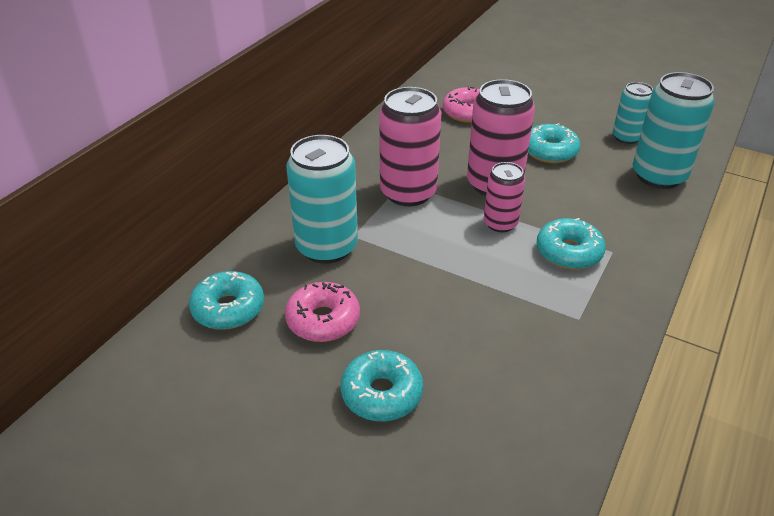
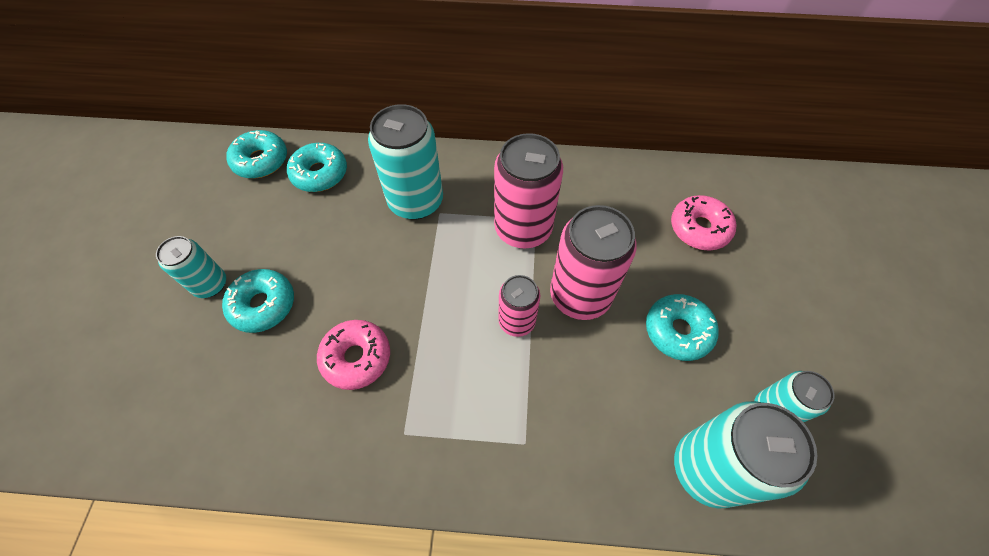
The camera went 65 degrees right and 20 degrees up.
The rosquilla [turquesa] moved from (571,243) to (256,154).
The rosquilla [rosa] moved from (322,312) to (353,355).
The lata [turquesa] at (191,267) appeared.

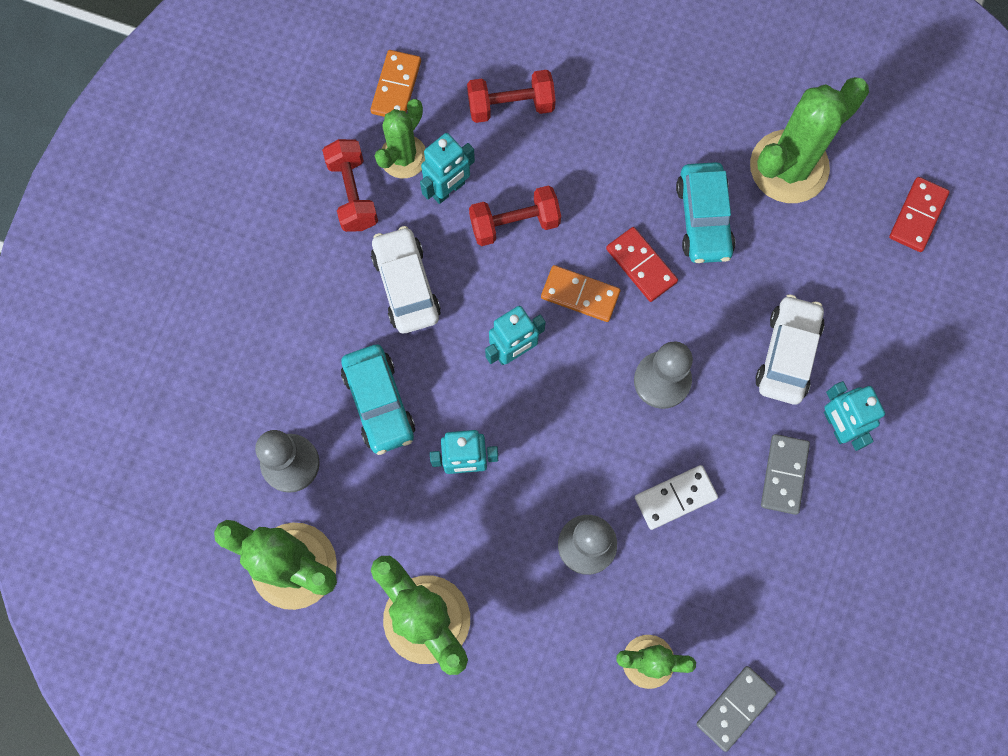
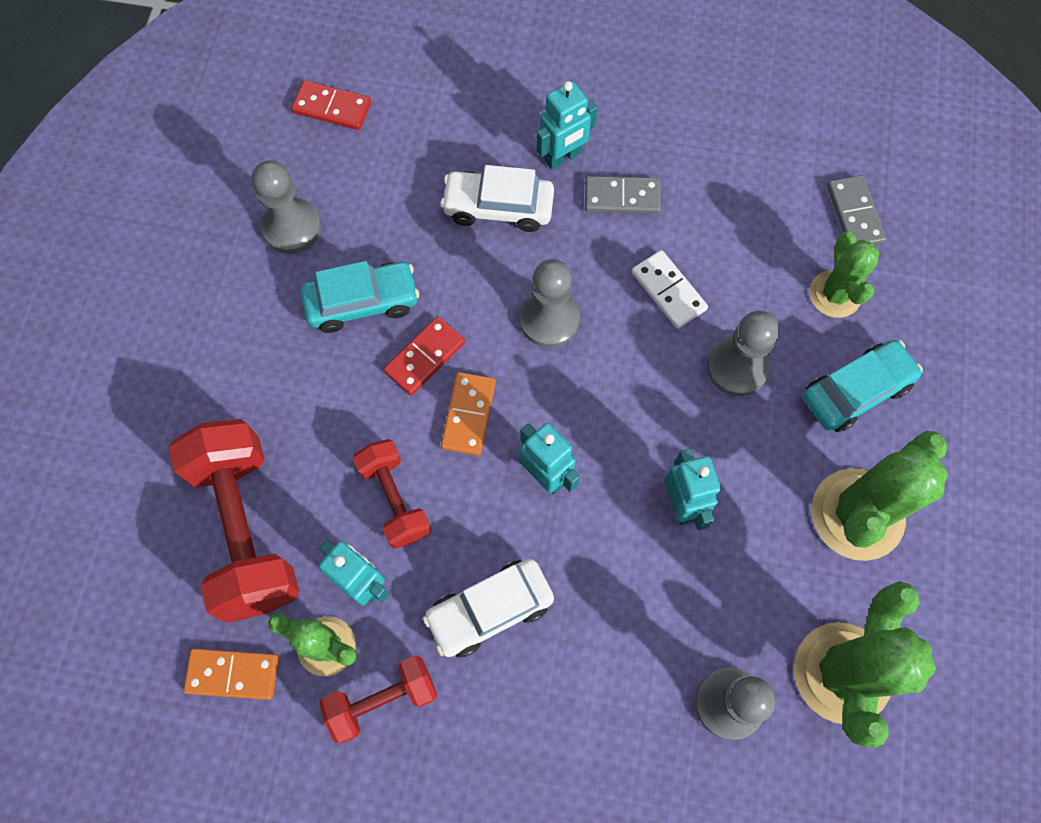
The camera went 100 degrees left and 5 degrees down.
The mancuerna [rojo] at (511,96) changed to 1.79 times the size.
The cactus [verde] at (809,140) was replaced by the peón [gris] at (286,207).
The coche [turquesa] moved from (378,399) to (863,386).
The ficha de dominó [gris] at (736,709) turned 45 degrees clockwise.

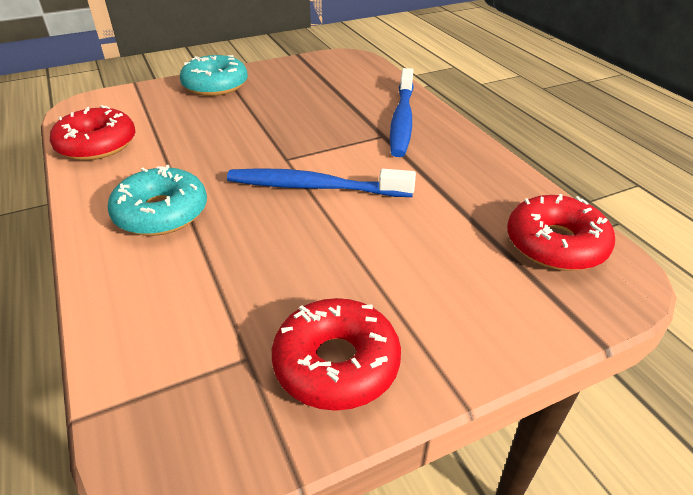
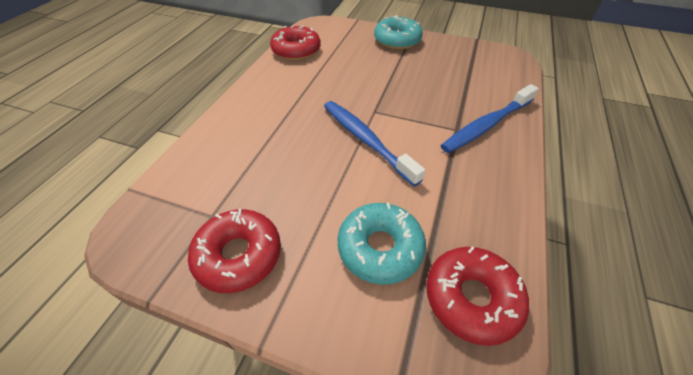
The camera went 45 degrees right and 10 degrees up.
The rosquilla [turquesa] moved from (157,200) to (381,243).

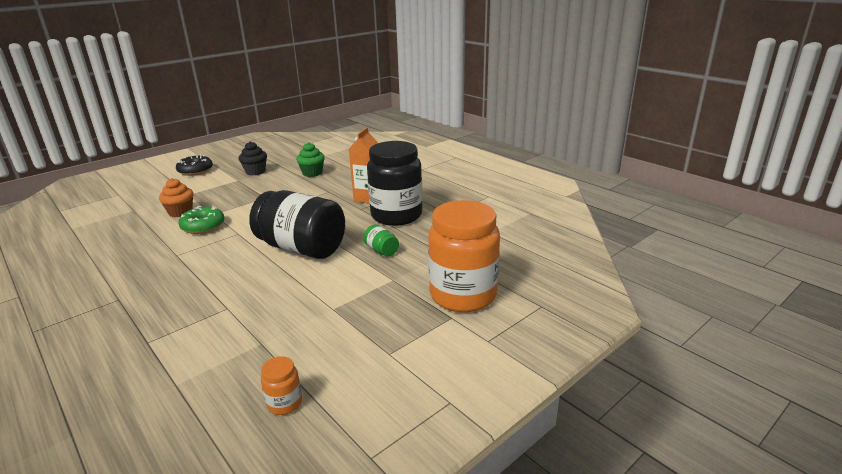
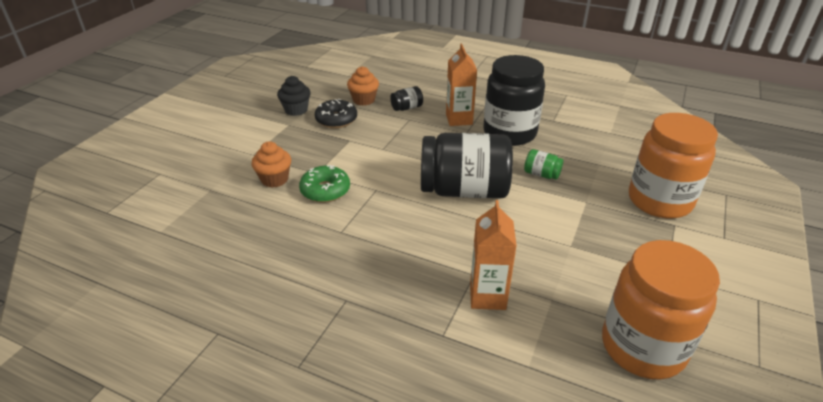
The camera went 25 degrees left and 10 degrees up.
The magdalena [verde] at (310,159) became the magdalena [naranja] at (363,86).
The rosquilla [negro] moved from (194,165) to (336,113).
The tarro [naranja] at (281,385) changed to 2.45 times the size.
The tarro [negro] at (406,98) appeared.
The cartón de leche [naranja] at (493,255) appeared.

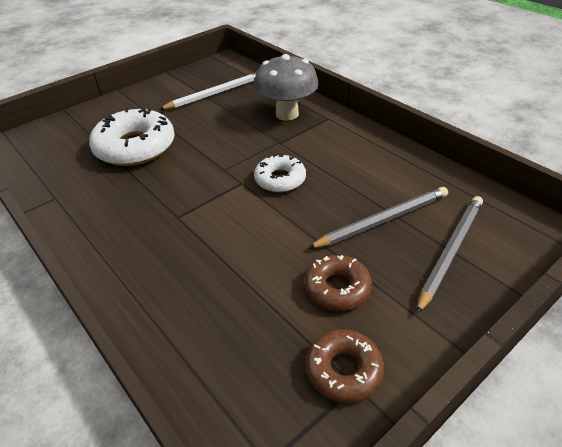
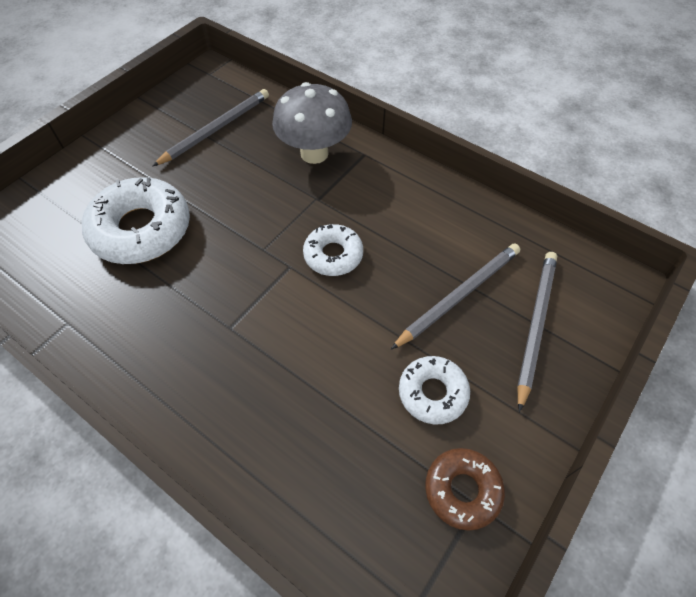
The camera went 15 degrees left and 15 degrees up.
The lápiz [blanco] at (207,91) became the lápiz [gris] at (211,127).
The rosquilla [marrón] at (338,283) became the rosquilla [blanco] at (434,390).

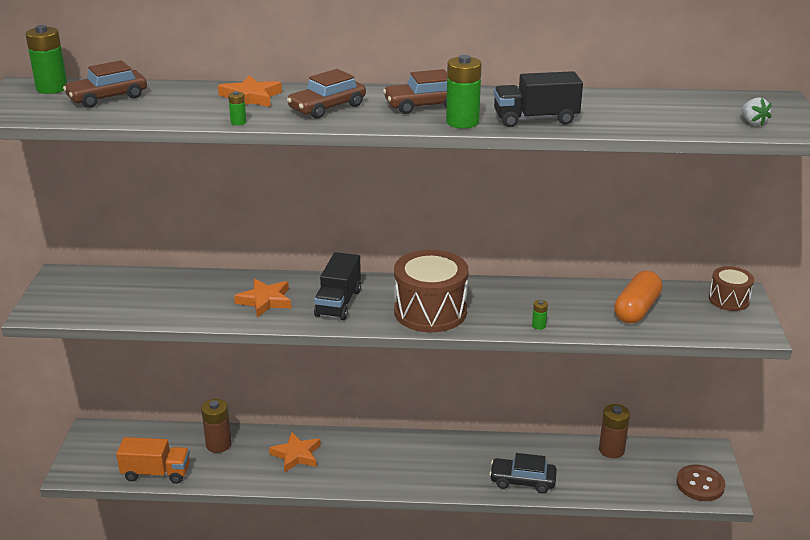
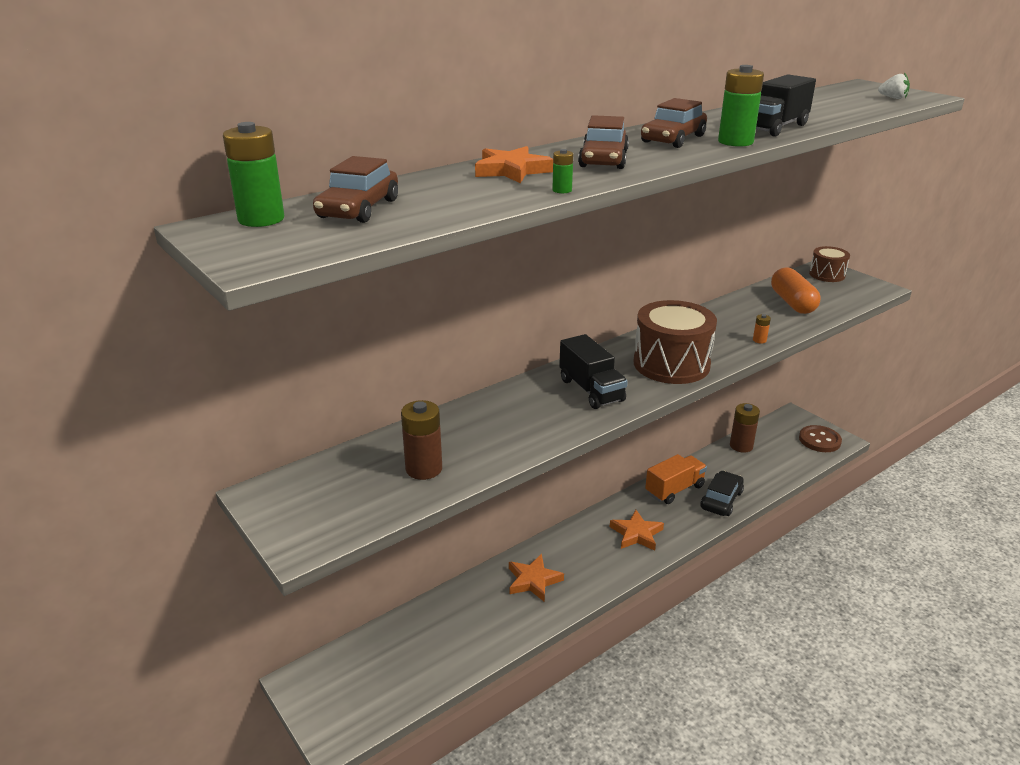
The camera went 40 degrees left and 0 degrees up.
The estrella [naranja] moved from (262,298) to (637,530).
The pila [verde] at (540,315) became the pila [naranja] at (762,329).
The pila [marrón] moved from (216,426) to (421,440).
The camión [naranja] moved from (153,460) to (676,479).
The coche [negro] at (523,473) turned 150 degrees clockwise.

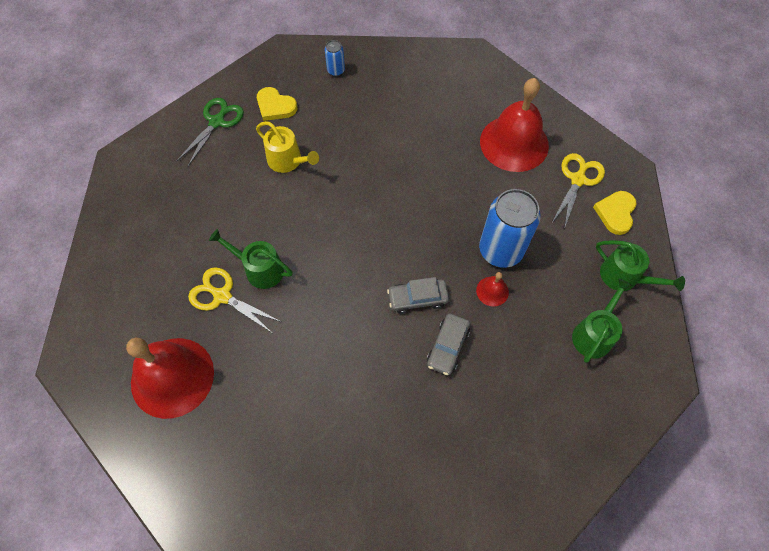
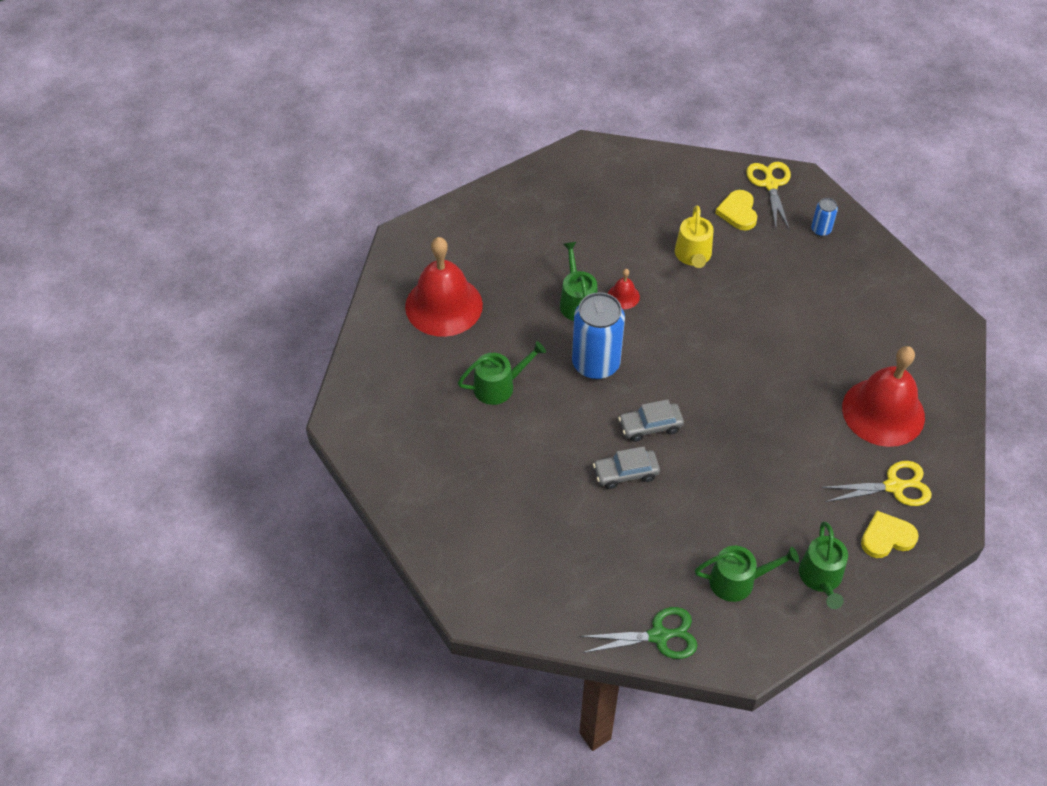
The camera went 55 degrees right and 10 degrees down.
The tijeras [verde] moved from (210,132) to (638,633).
The lata [azul] moved from (510,228) to (598,335).
The tijeras [amarillo] moved from (234,300) to (768,196).
The campana [rojo] moved from (492,289) to (624,289).
The coche [gris] at (418,295) turned 60 degrees counterclockwise.
The regadera [verde] at (502,373) appeared.

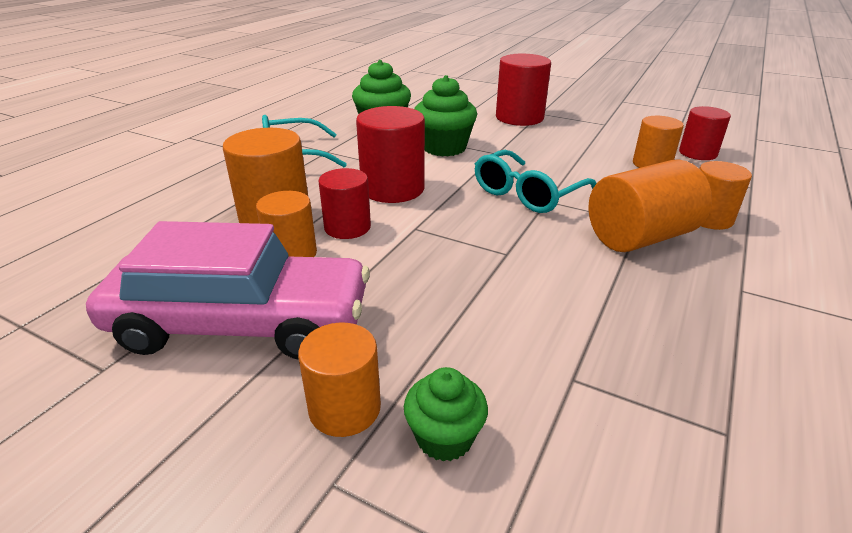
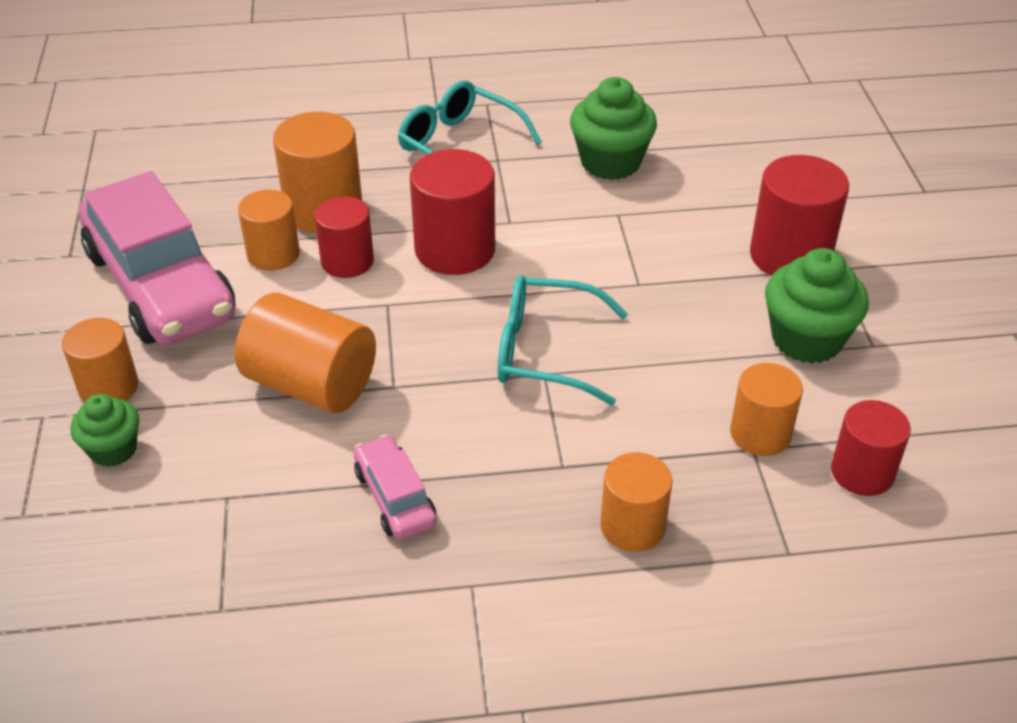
The camera went 55 degrees right and 10 degrees up.
The magdalena [verde] moved from (445,116) to (817,306).
The cilindro [naranja] moved from (650,205) to (305,353).
The coche [rosa] at (395,487) appeared.

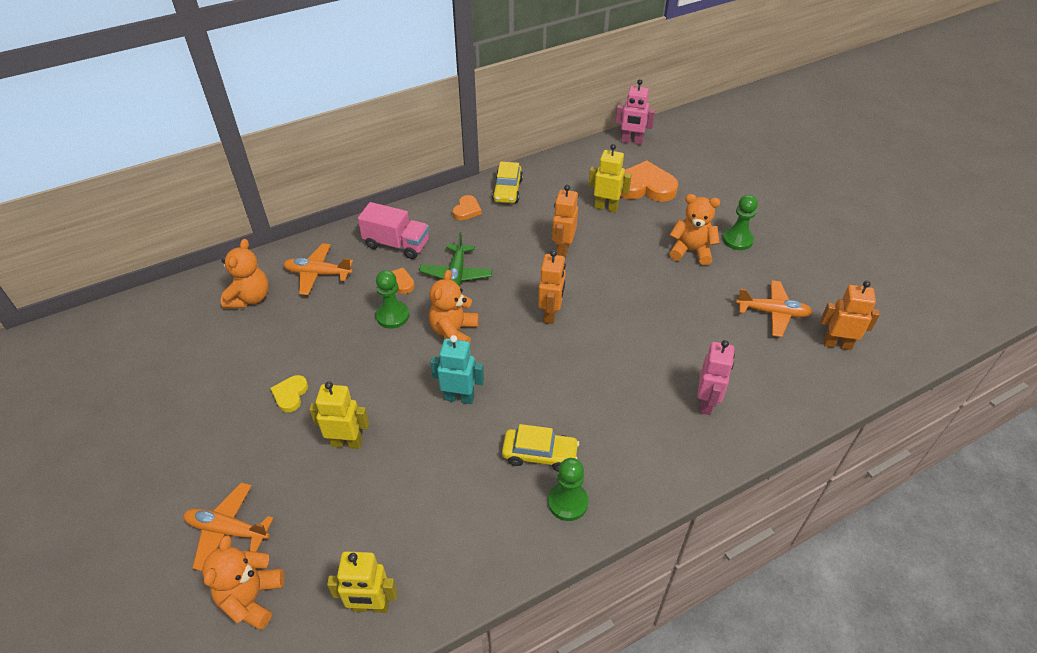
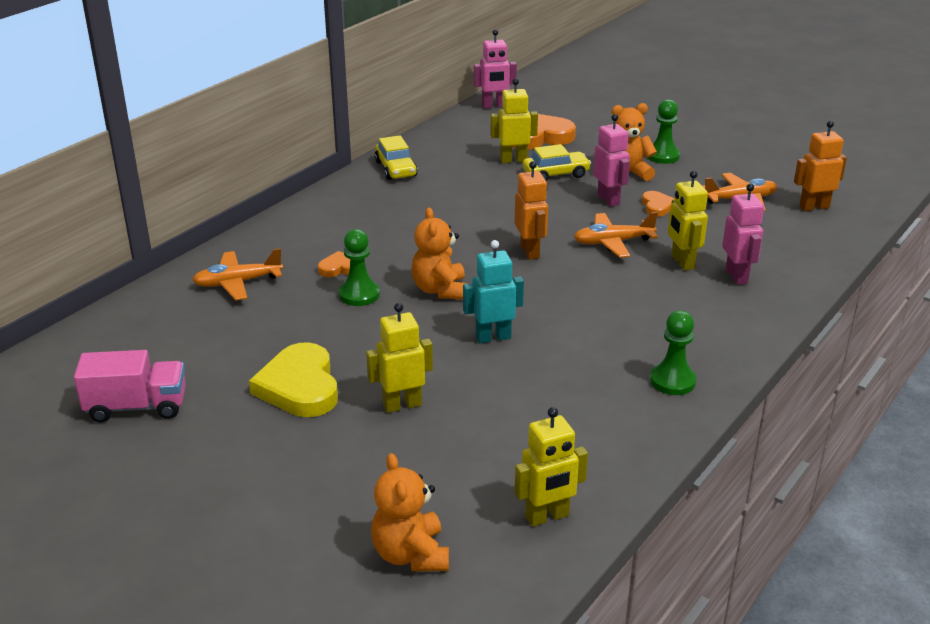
The camera went 25 degrees left and 15 degrees down.
The robot [naranja] at (565,221) disappeared.
The corazón [naranja] moved from (467,207) to (658,204).
The camión [rosa] moved from (393,230) to (130,386).
The avión [verde] at (455,259) disappeared.
The osito [naranja] at (245,273) disappeared.
The corazón [amarillo] at (289,393) changed to 1.95 times the size.
The coche [amarillo] moved from (540,447) to (557,162).
The avión [naranja] moved from (228,527) to (616,235).
The robot [rosa] at (611,160) appeared.
The robot [amarillo] at (688,220) appeared.

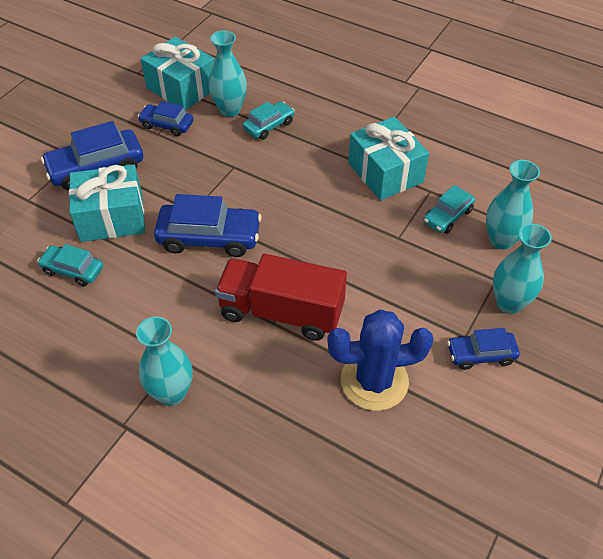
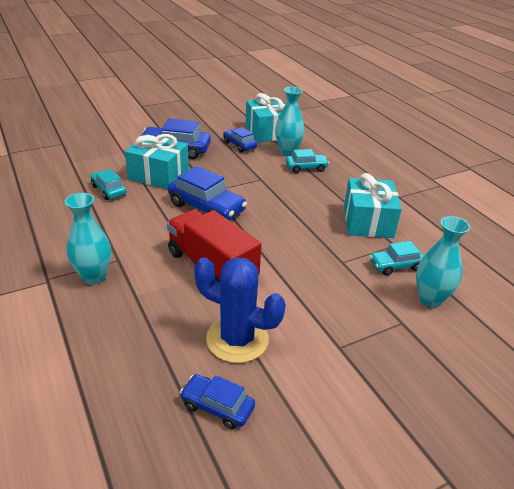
The camera went 30 degrees right and 15 degrees down.
The florero [turquesa] at (522,269) disappeared.
The coche [azul] moved from (483,349) to (217,401).

